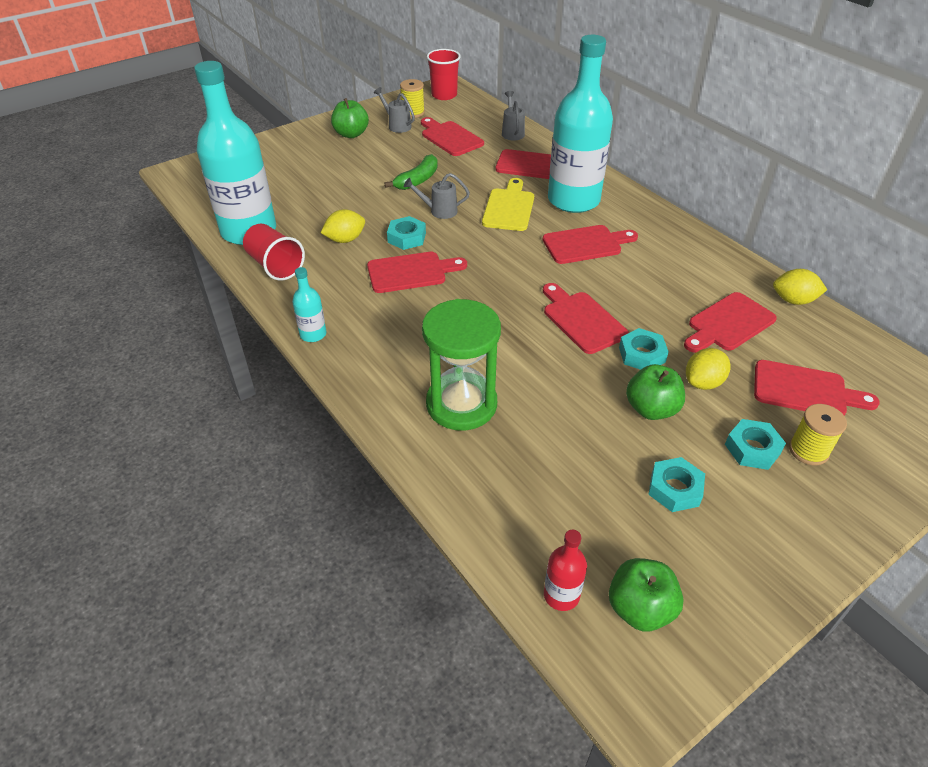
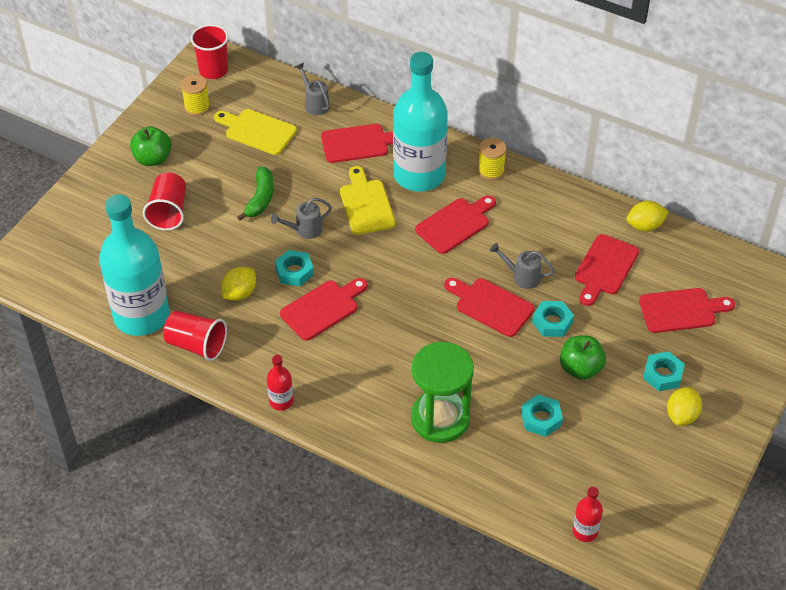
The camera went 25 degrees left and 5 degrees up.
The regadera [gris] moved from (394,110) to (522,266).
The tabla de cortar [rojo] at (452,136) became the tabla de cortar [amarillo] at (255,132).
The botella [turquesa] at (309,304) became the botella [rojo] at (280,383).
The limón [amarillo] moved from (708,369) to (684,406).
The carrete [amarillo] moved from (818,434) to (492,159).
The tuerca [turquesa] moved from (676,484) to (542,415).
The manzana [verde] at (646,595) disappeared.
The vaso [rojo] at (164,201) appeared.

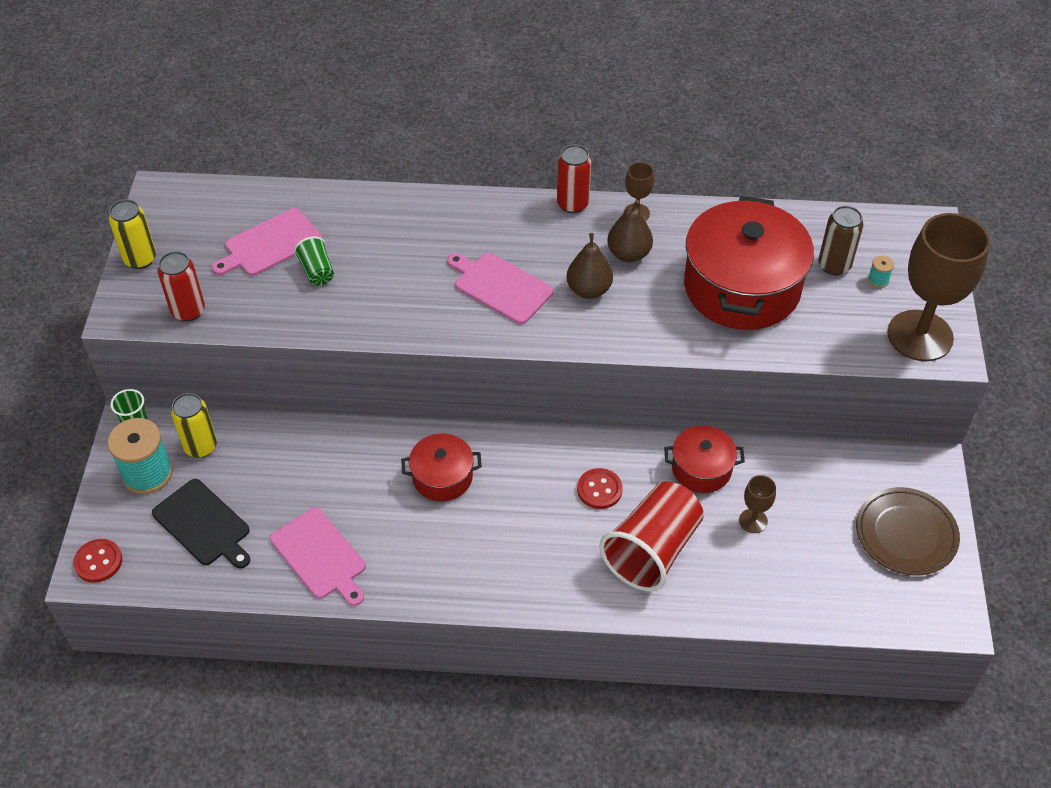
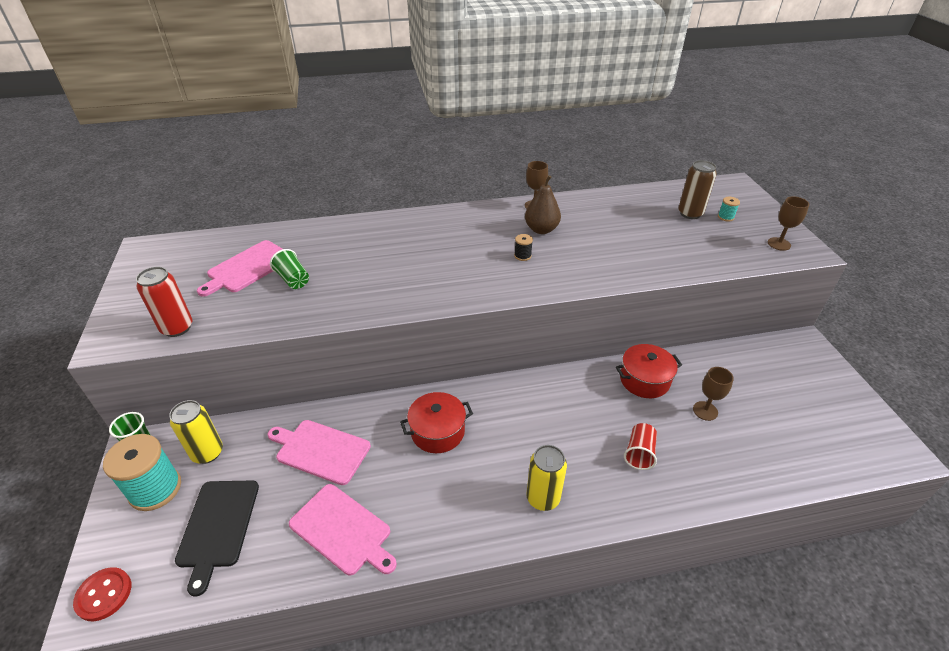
The camera went 15 degrees left and 10 degrees down.
The lata [rojo] at (574,178) disappeared.
The olla [rojo] at (749,263) disappeared.
The lata [amarillo] moved from (132,234) to (546,478).
The copa [marrón] at (938,287) changed to 0.44 times the size.
The pera [marrón] at (590,266) was replaced by the carrete [negro] at (523,247).
The tabla de cortar [rosa] moved from (500,288) to (319,452).
The botón [rojo] at (600,488) disappeared.
The tabla de cortar [negro] at (201,524) turned 60 degrees clockwise.
The vaso [rojo] at (651,536) changed to 0.47 times the size.
The plato [marrón] at (908,531) disappeared.

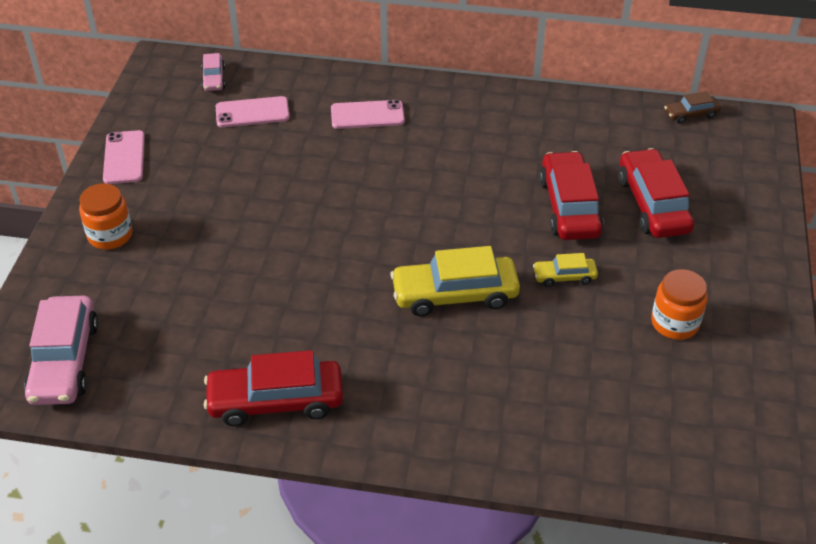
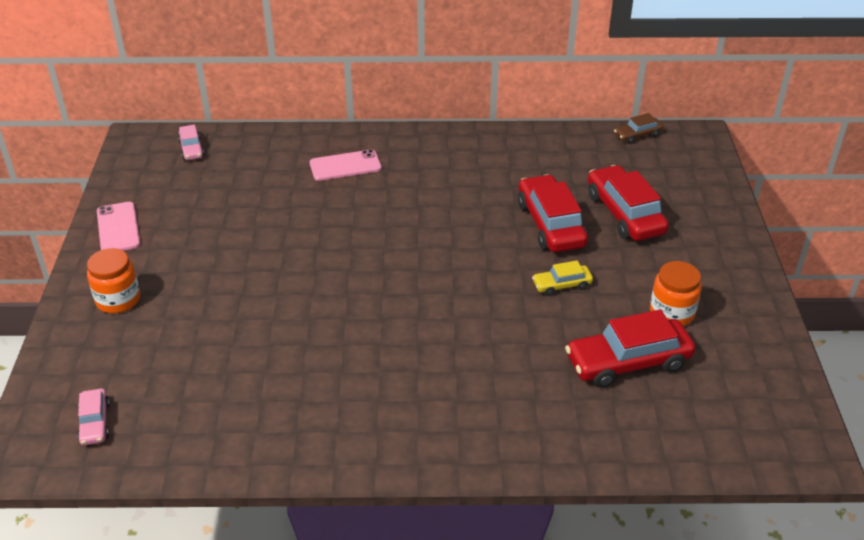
The camera went 10 degrees left and 5 degrees down.
The móvil [rosa] at (253,111) disappeared.
The coche [amarillo] at (455,281) disappeared.
The coche [rosa] at (61,350) changed to 0.51 times the size.
The coche [rojo] moved from (273,388) to (630,348).

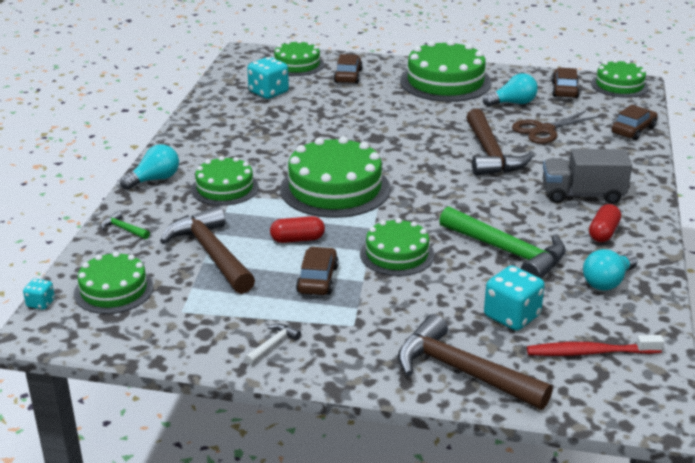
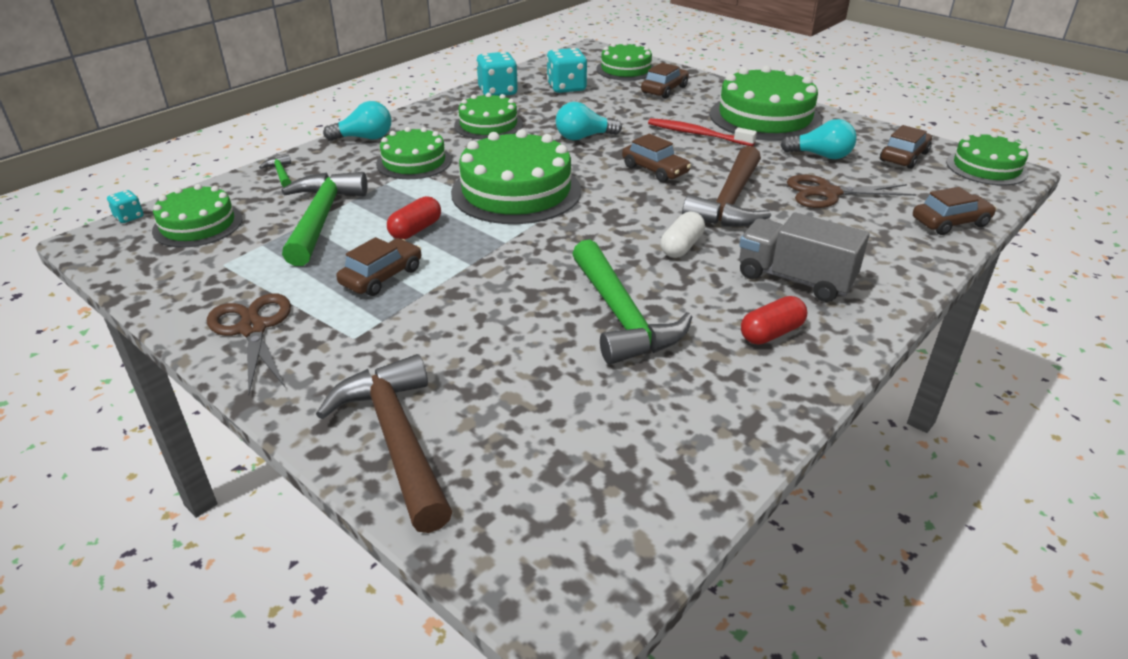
The camera went 30 degrees right and 5 degrees up.
The martillo [marrón] at (207,250) became the martillo [verde] at (324,219).
The cápsula [rojo] at (297,229) turned 75 degrees counterclockwise.
The tarta [verde] moved from (397,247) to (488,116).
The bombilla [turquesa] moved from (610,270) to (589,121).
The dado [turquesa] moved from (514,298) to (497,74).
The martillo [blanco] at (273,344) was replaced by the tijeras [marrón] at (249,343).
The cepillo de dientes [rojo] moved from (595,345) to (702,132).
The coche [marrón] at (656,158) appeared.
The cápsula [blanco] at (683,234) appeared.

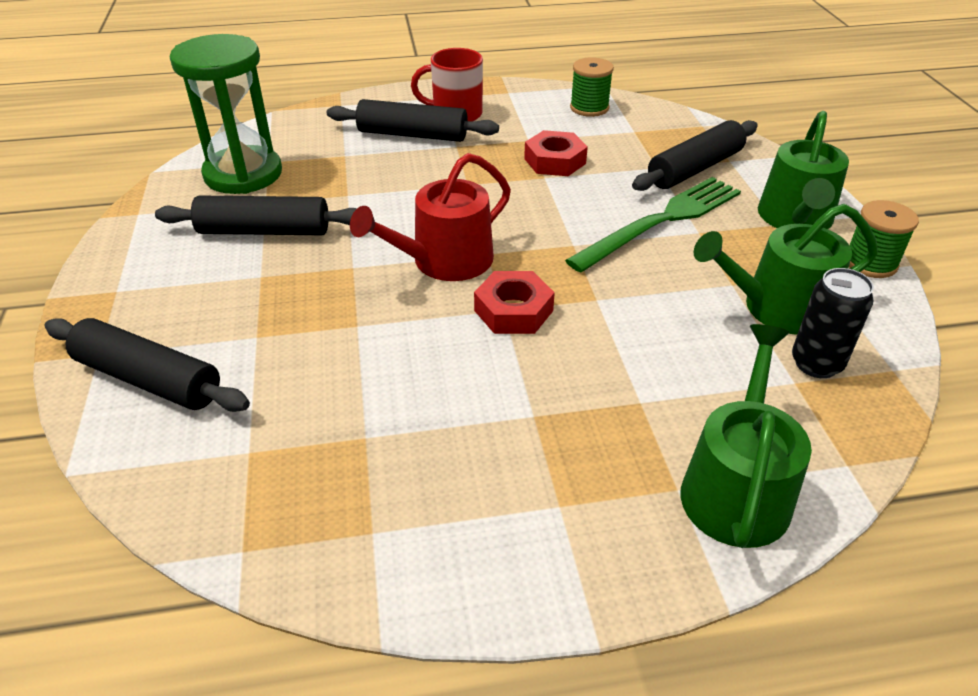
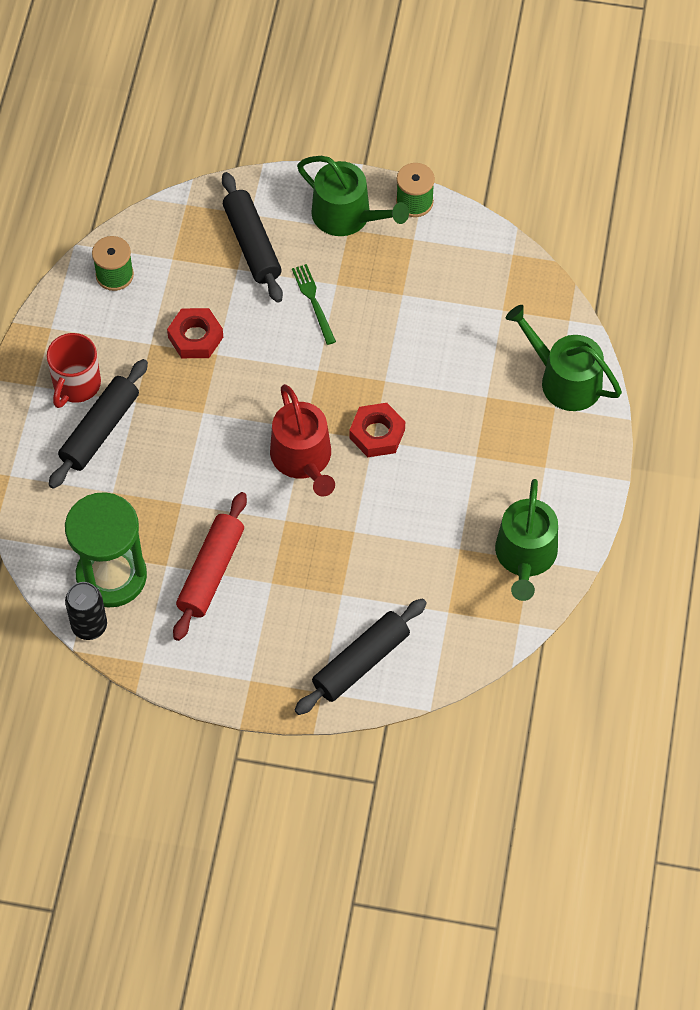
The camera went 70 degrees left and 20 degrees up.
The tenedor [verde] at (653,225) changed to 0.53 times the size.
The rodillo [negro] at (256,215) became the rodillo [rojo] at (210,566).
The regadera [verde] moved from (786,269) to (526,540).
The lata [negro] moved from (833,323) to (86,611).

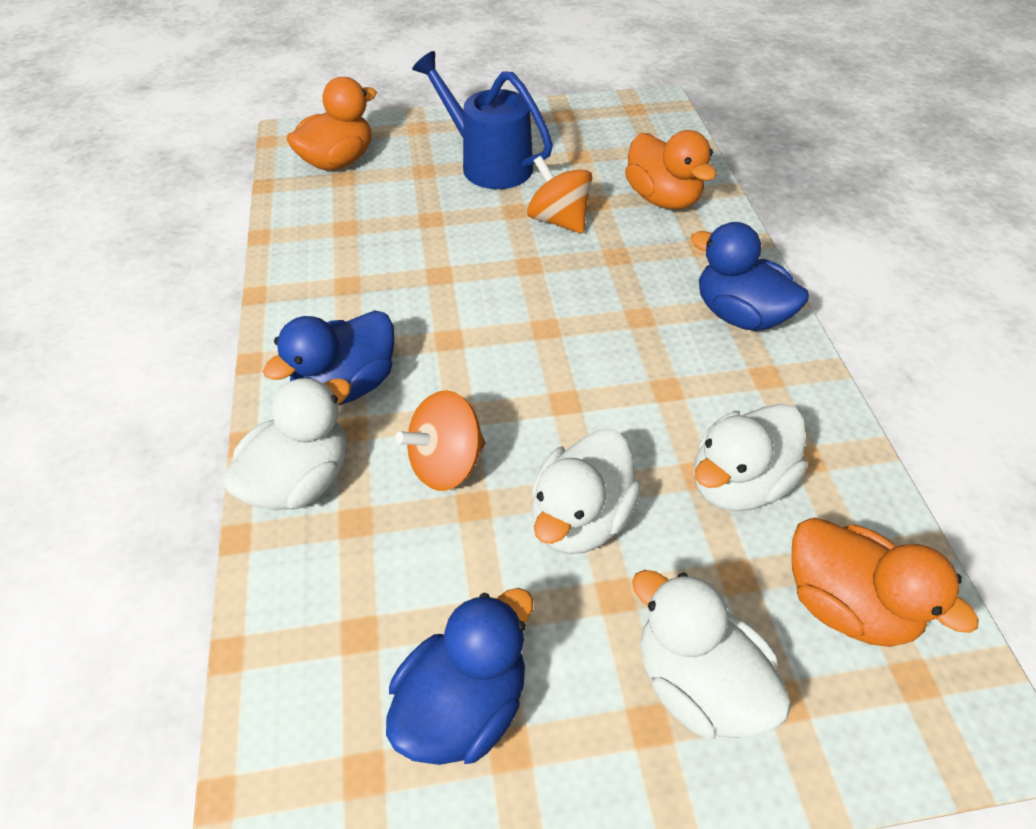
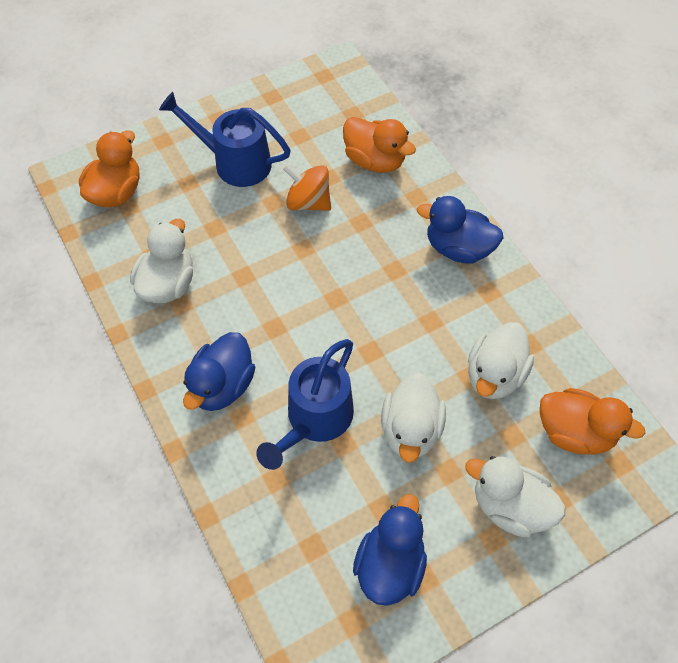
The camera went 20 degrees left and 10 degrees up.
The pato [blanco] moved from (287,443) to (161,261).
The peonza [naranja] at (440,440) was replaced by the regadera [azul] at (305,404).

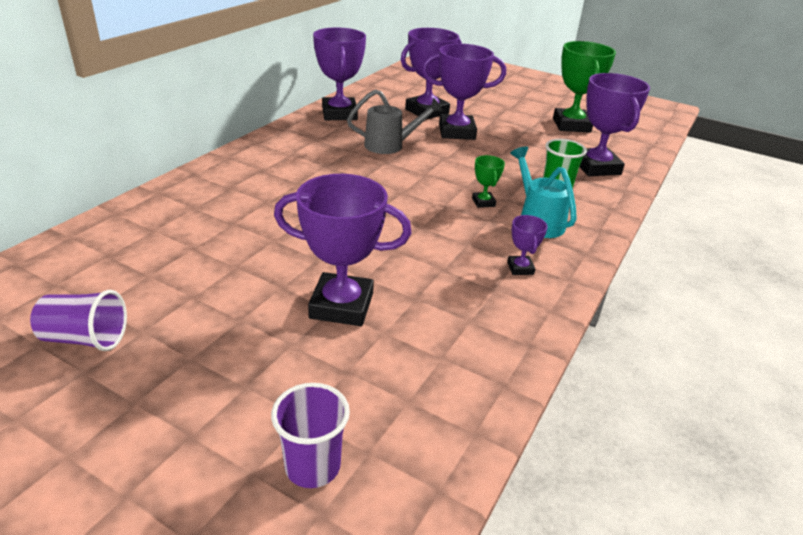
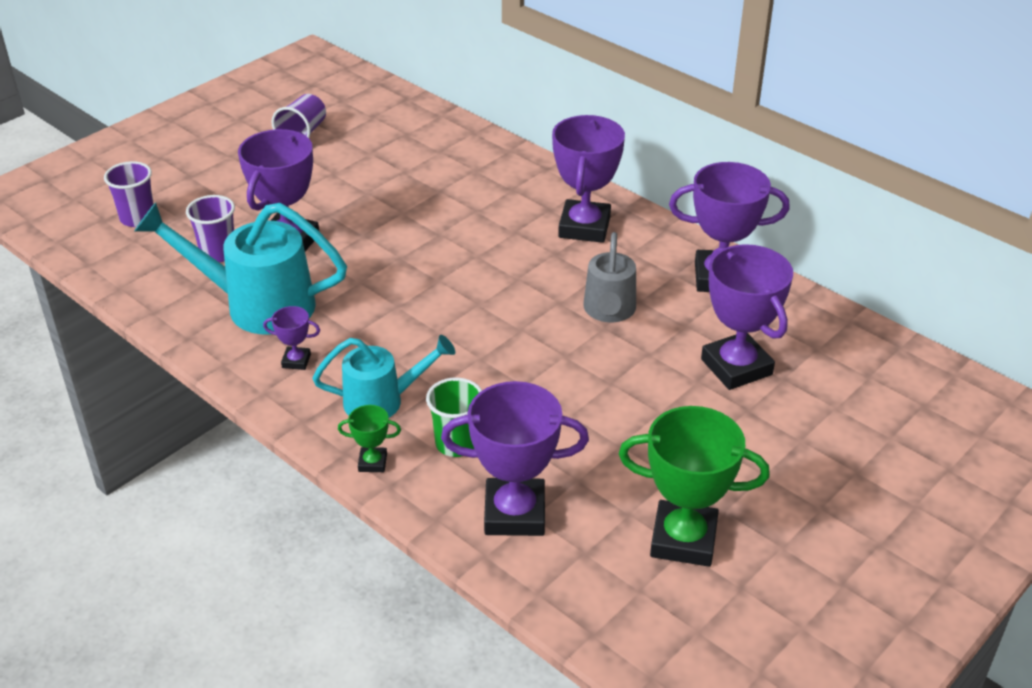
The camera went 105 degrees right and 5 degrees up.
The trofeo [morado] moved from (464,92) to (588,179).
The trofeo [verde] moved from (488,181) to (369,438).
The vaso [morado] at (210,229) appeared.
The regadera [turquesa] at (240,268) appeared.

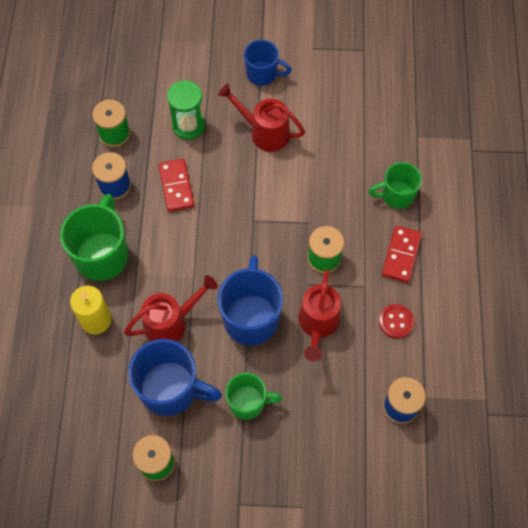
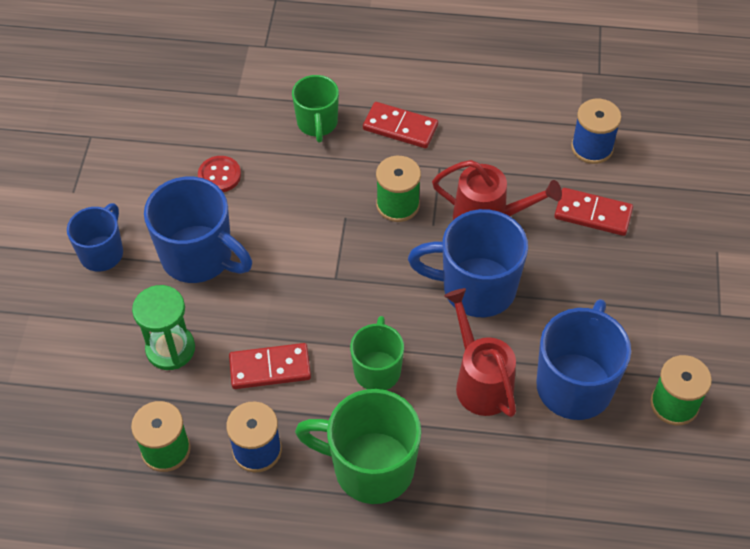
The camera went 85 degrees left and 10 degrees down.
The regadera [rojo] at (261,118) was replaced by the taza [azul] at (198,230).
The vela [amarillo] at (90,310) disappeared.
The botón [rojo] moved from (396,321) to (219,174).
The taza [verde] moved from (254,396) to (377,353).
The ficha de dominó [rojo] at (593,212) appeared.

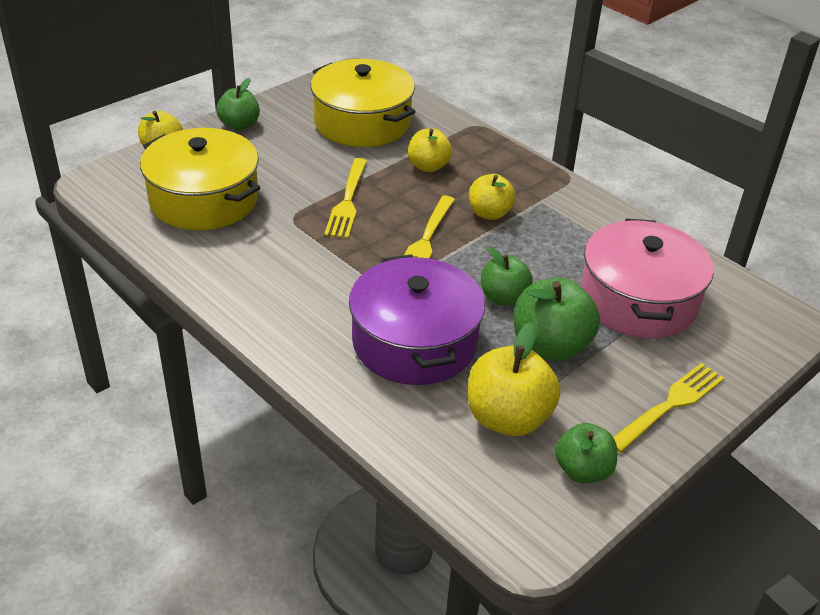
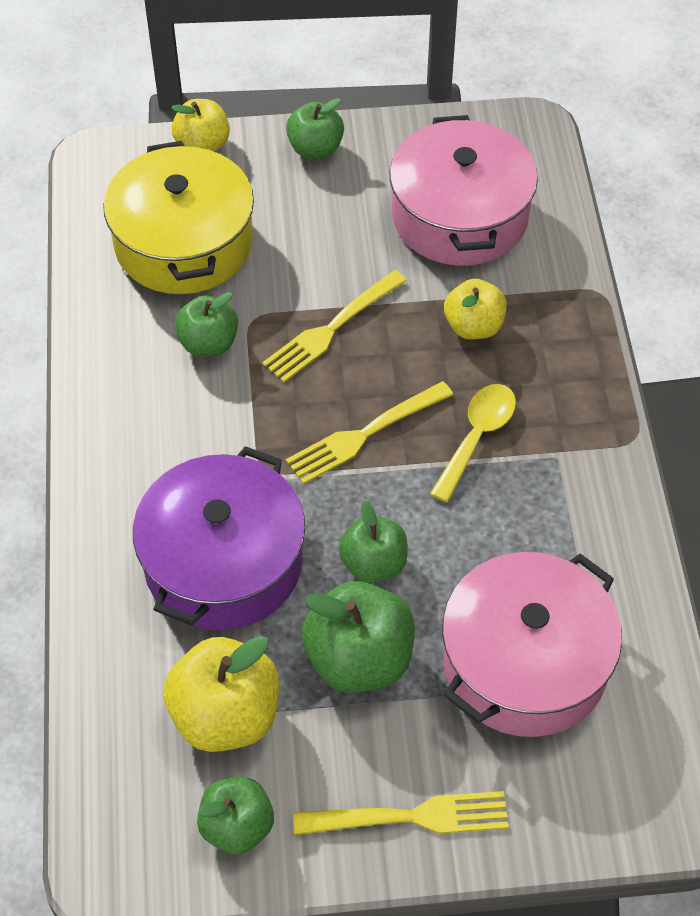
The camera went 40 degrees right and 15 degrees up.
The olla [amarillo] at (363,103) became the olla [rosa] at (464,190).
The manzana [amarillo] at (492,197) was replaced by the cuchara [amarillo] at (473,443).
The manzana [verde] at (206,324) appeared.

